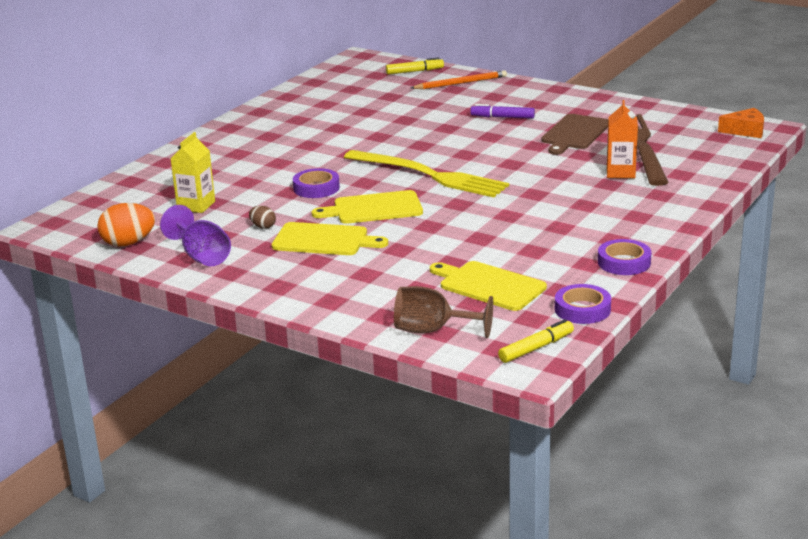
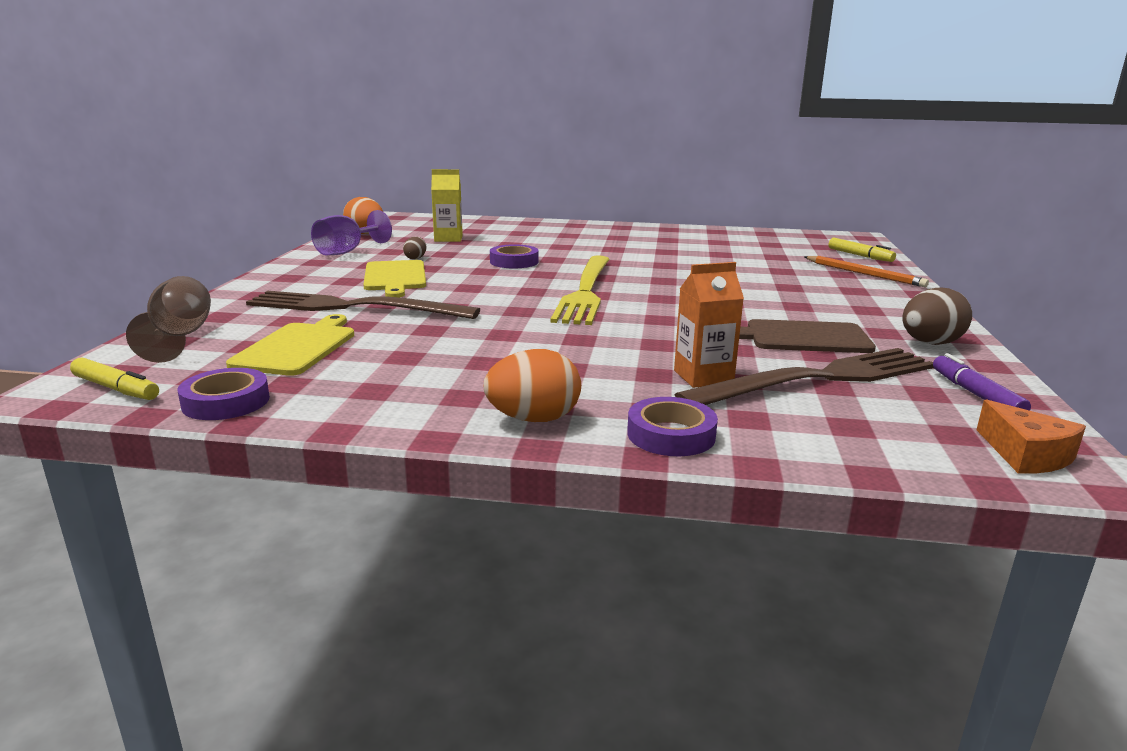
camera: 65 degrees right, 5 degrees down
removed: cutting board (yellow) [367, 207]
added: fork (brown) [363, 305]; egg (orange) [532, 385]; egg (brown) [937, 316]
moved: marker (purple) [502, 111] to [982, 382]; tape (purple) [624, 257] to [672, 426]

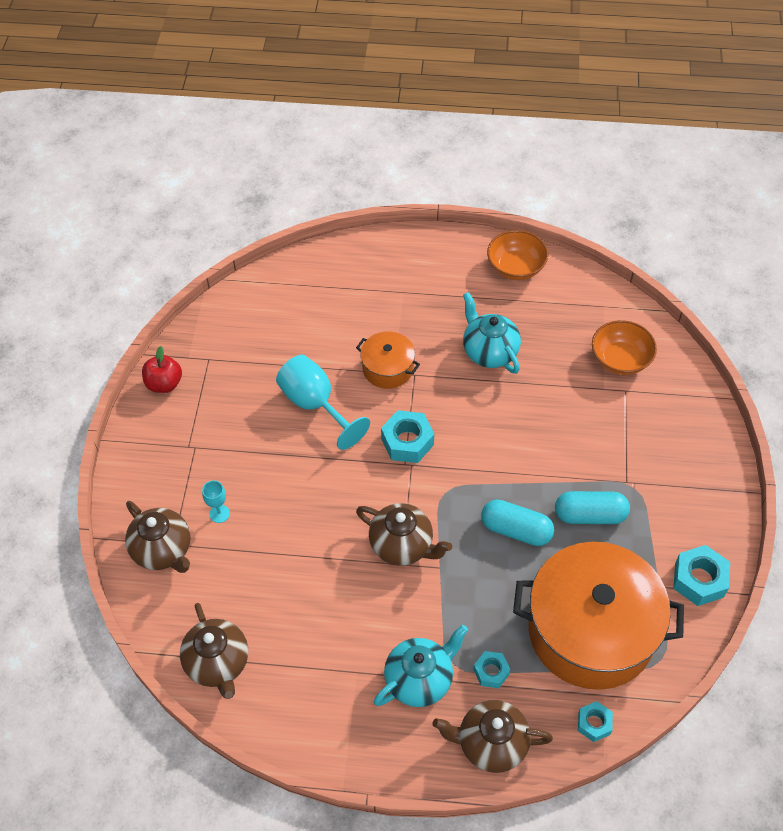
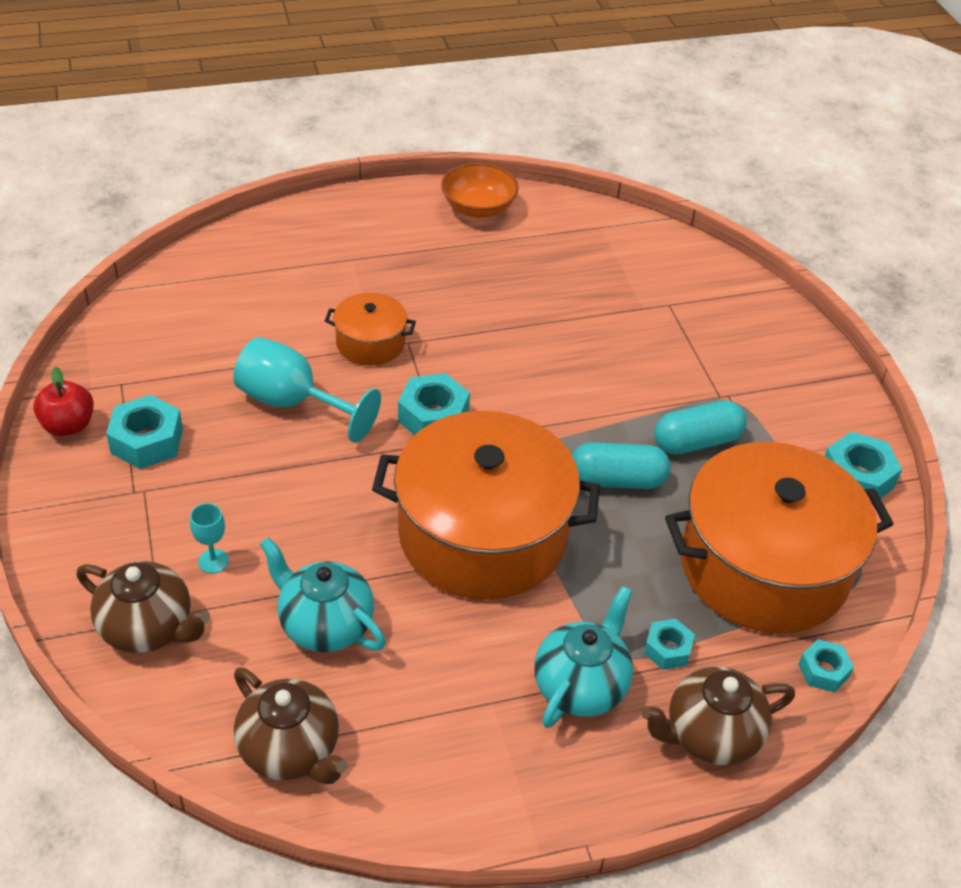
camera: 25 degrees left, 10 degrees down
removed: bowl (orange) [624, 347]
added: nut (turquoise) [144, 432]
moved: teapot (turquoise) [492, 333] to [323, 594]
replaced: teapot (brown) [404, 534] to pot (orange) [486, 505]

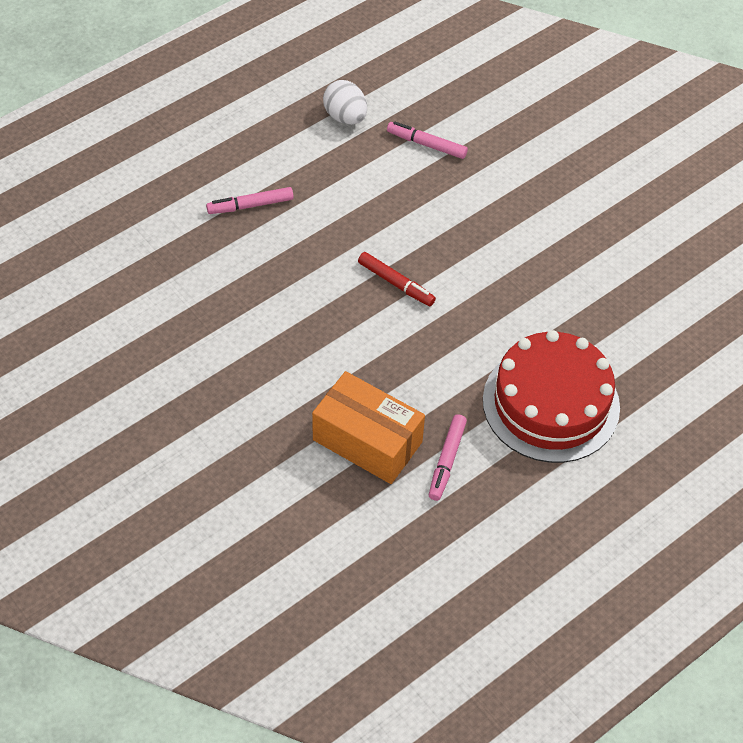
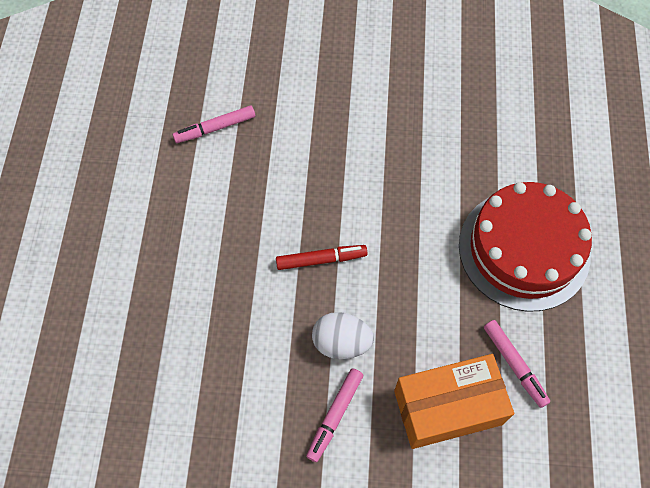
camera: 45 degrees left, 10 degrees up
moved: marker (pink) [250, 200] to [334, 415]; egg (white) [345, 102] to [343, 335]

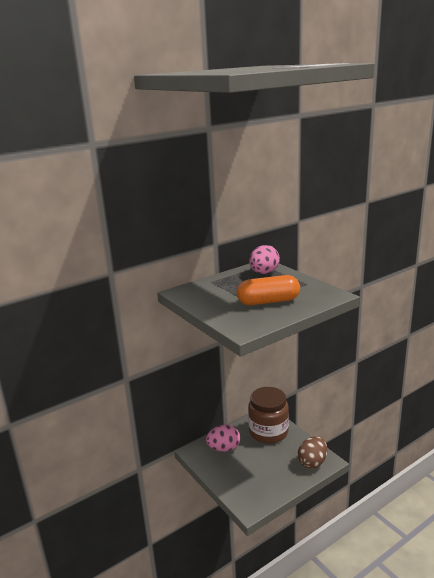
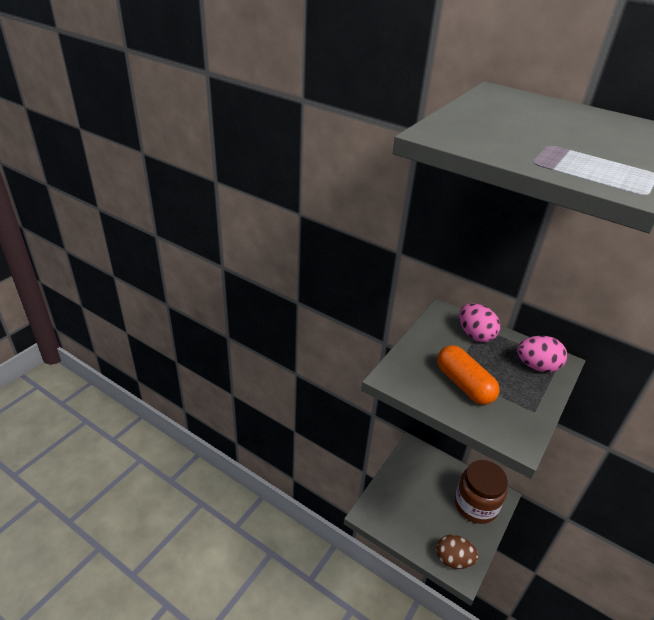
camera: 65 degrees right, 15 degrees up
moved: egg (pink) [223, 438] to [479, 322]

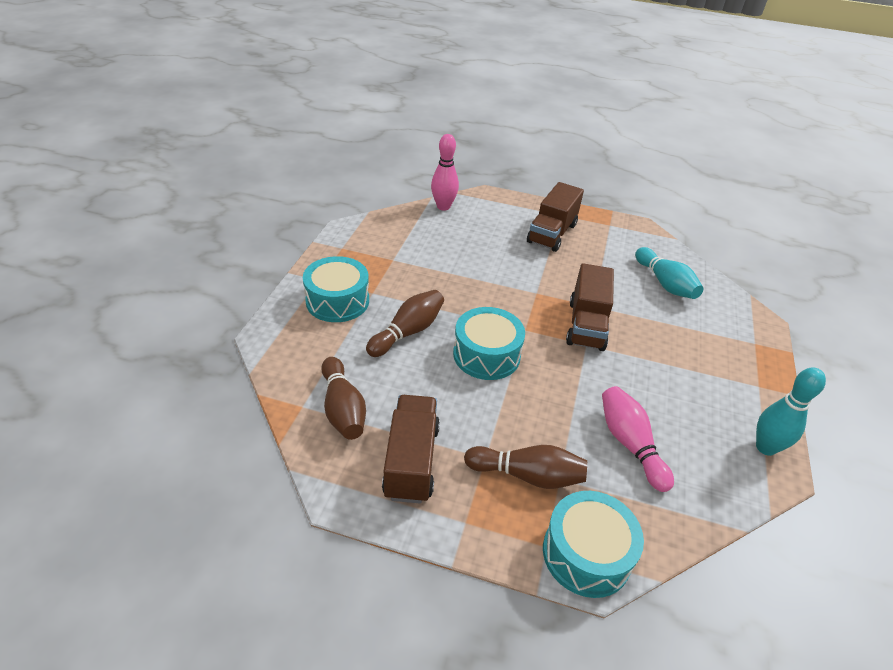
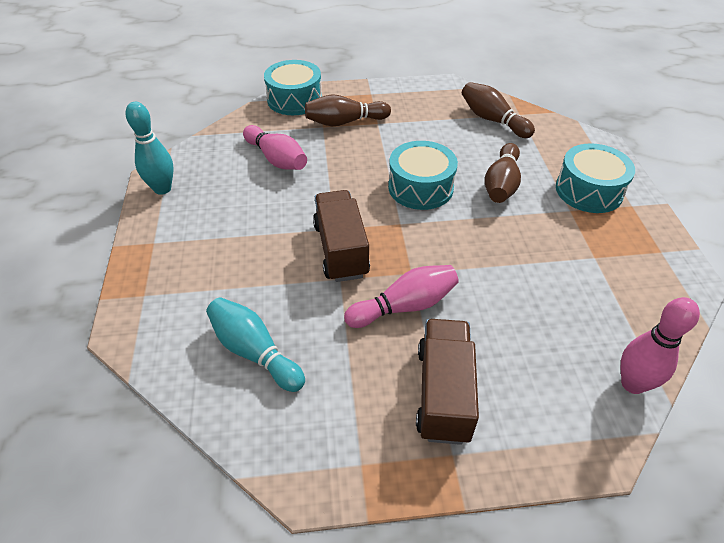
camera: 160 degrees right, 5 degrees up
removed: truck (brown) [411, 449]
added: bowling pin (pink) [401, 296]

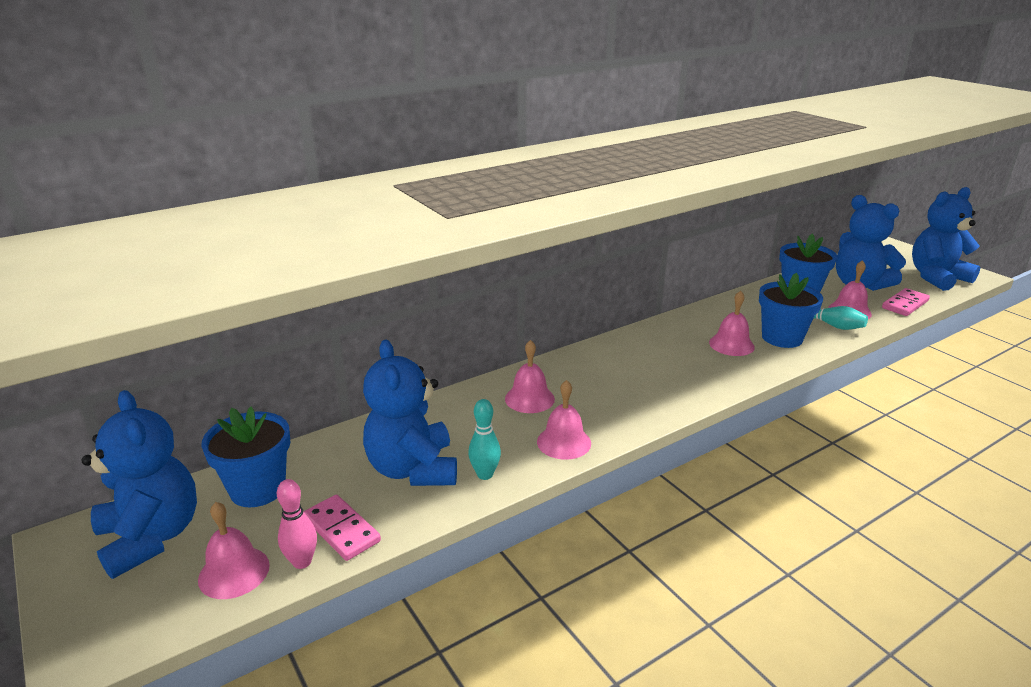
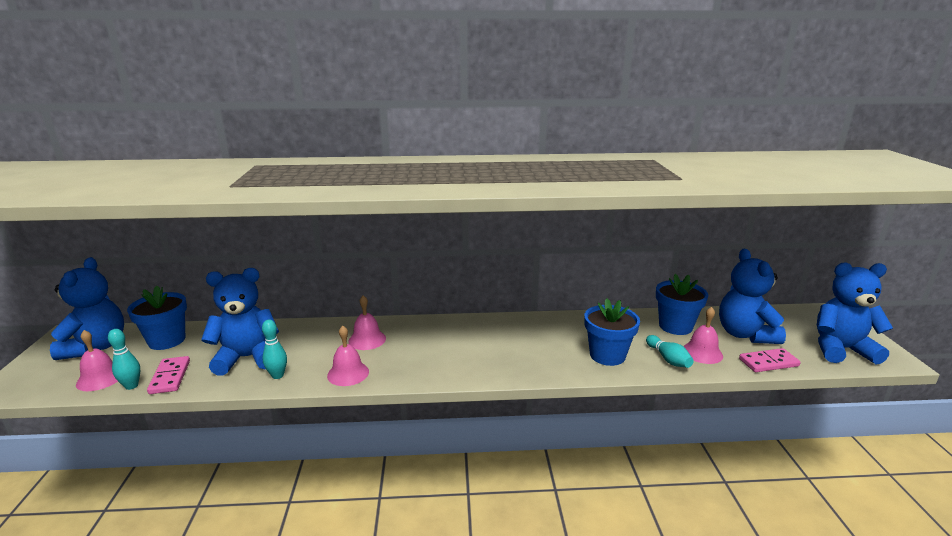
camera: 30 degrees right, 5 degrees down
removed: bell (pink) [732, 323]
recoloured: bowling pin (pink) [297, 524] to bowling pin (turquoise) [124, 359]
turned: teddy bear (blue) [410, 413] = [240, 321] 60 degrees clockwise

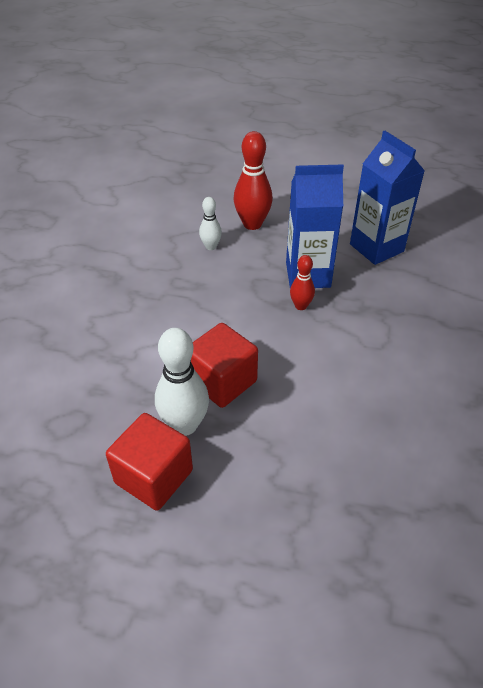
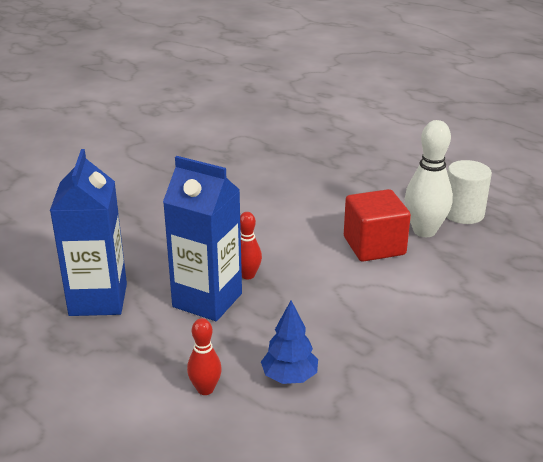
camera: 150 degrees left, 15 degrees down
replaced: cube (red) [149, 462] to cylinder (white) [469, 192]; bowling pin (white) [210, 223] to tree (blue) [289, 342]
resized: bowling pin (red) [253, 180] = [204, 356] x0.56

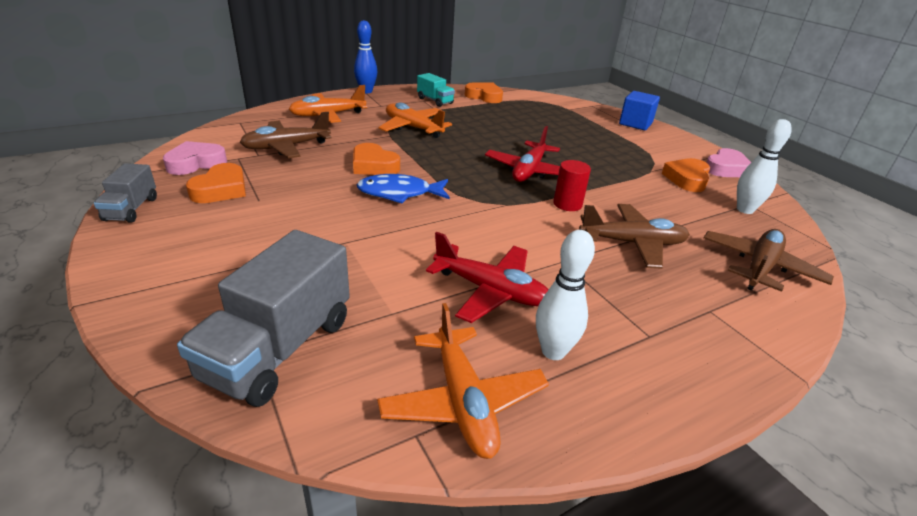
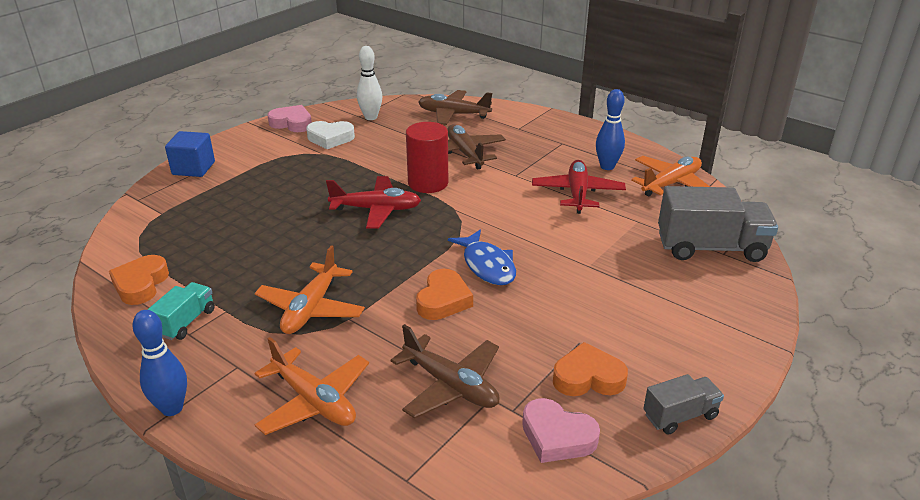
camera: 110 degrees left, 0 degrees up
recoloured: bowling pin (white) [565, 295] to bowling pin (blue) [610, 129]; heart (orange) [686, 175] to heart (white) [330, 135]
resized: cylinder (red) [572, 185] = [427, 157] x1.57

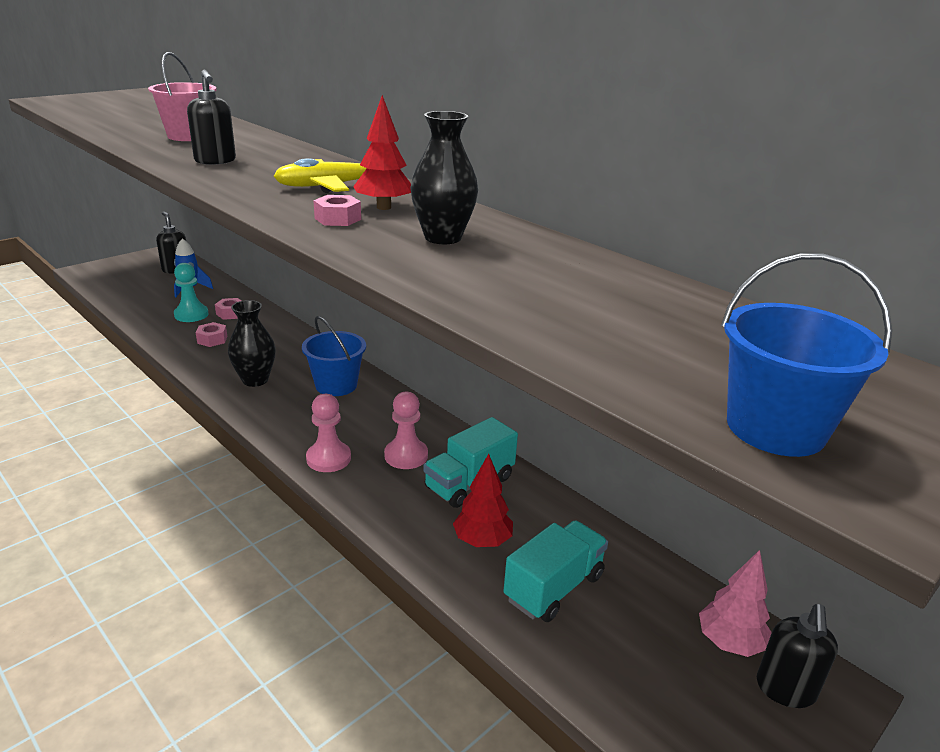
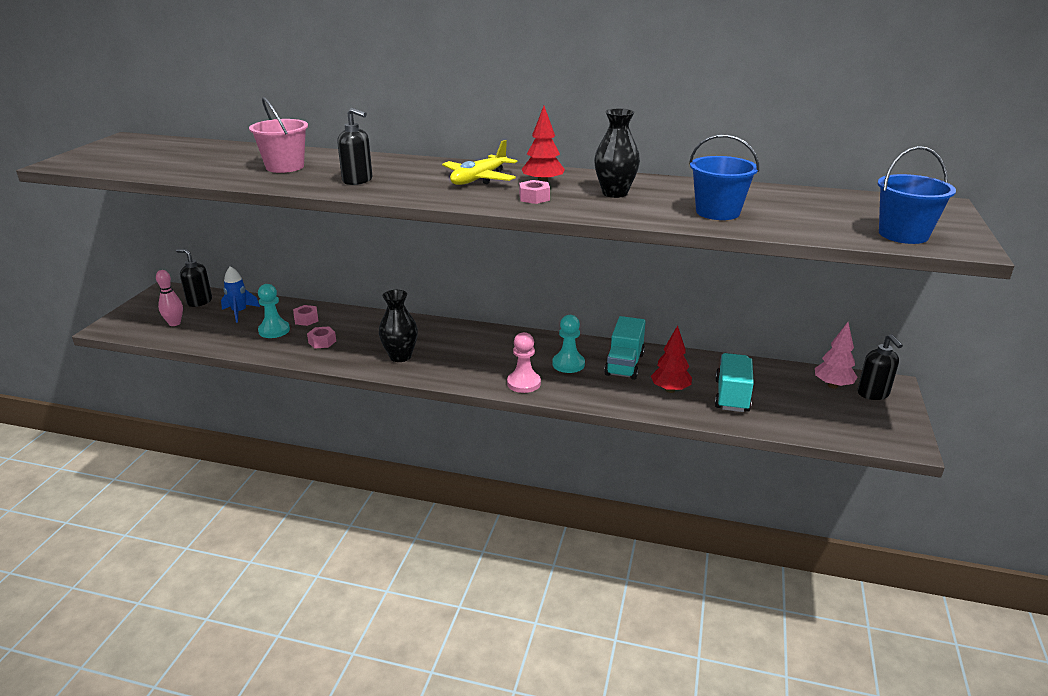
camera: 30 degrees left, 0 degrees up
added: bowling pin (pink) [169, 298]
moved: bucket (blue) [334, 356] to [724, 177]
recoloured: pawn (pink) [406, 430] to pawn (turquoise) [568, 344]

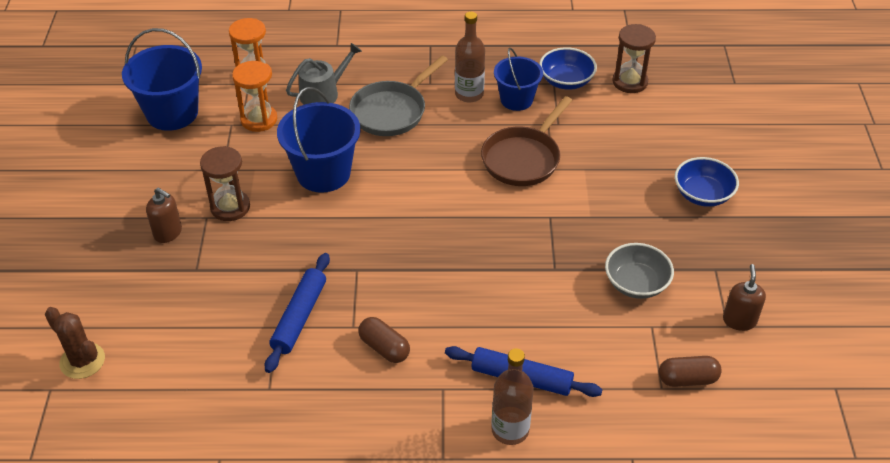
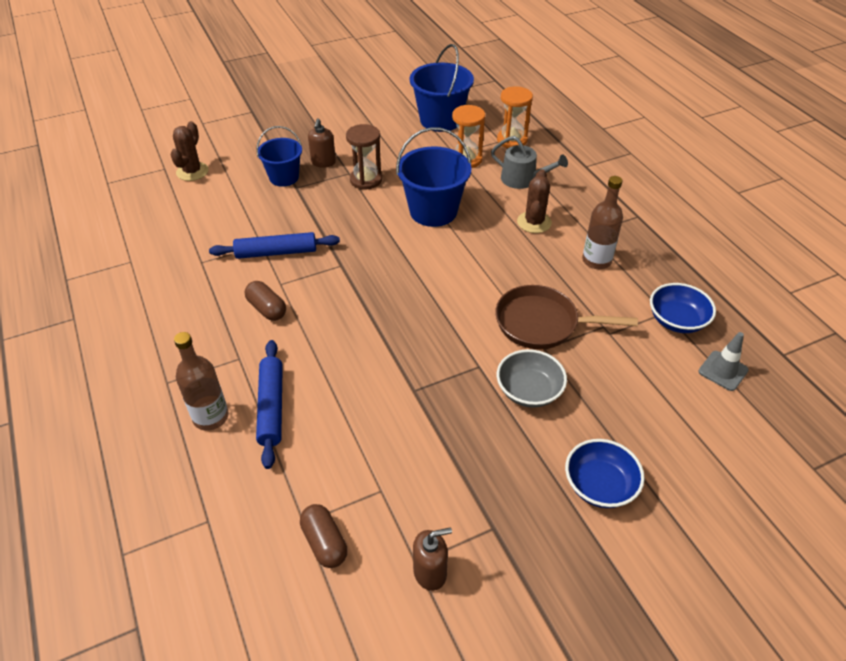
camera: 65 degrees right, 0 degrees up
moved: bucket (blue) [518, 79] to [279, 156]; bowl (grey) [639, 271] to [532, 378]
replaced: pan (grey) [398, 95] to cactus (brown) [534, 201]; hourglass (brown) [634, 58] to traffic cone (grey) [723, 361]
turned: capsule (brown) [384, 340] = [265, 301] 60 degrees counterclockwise

